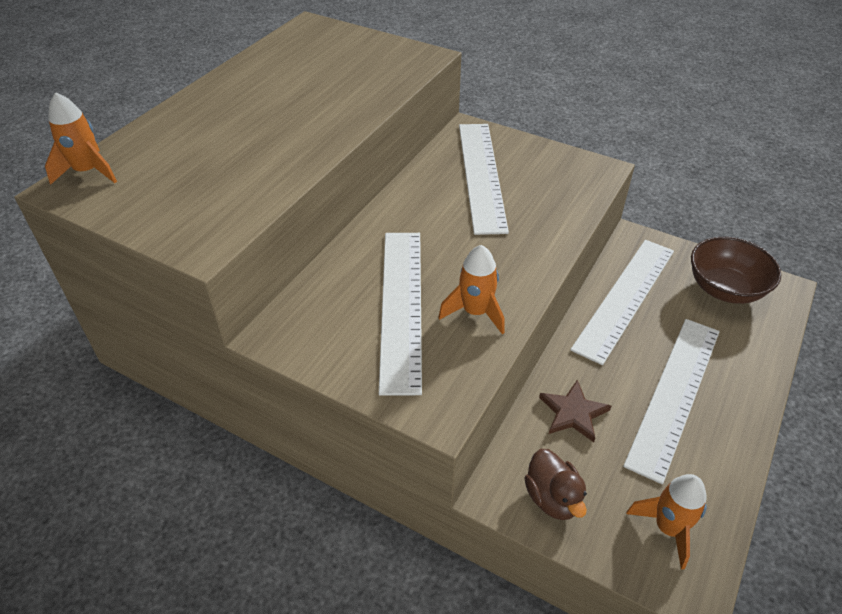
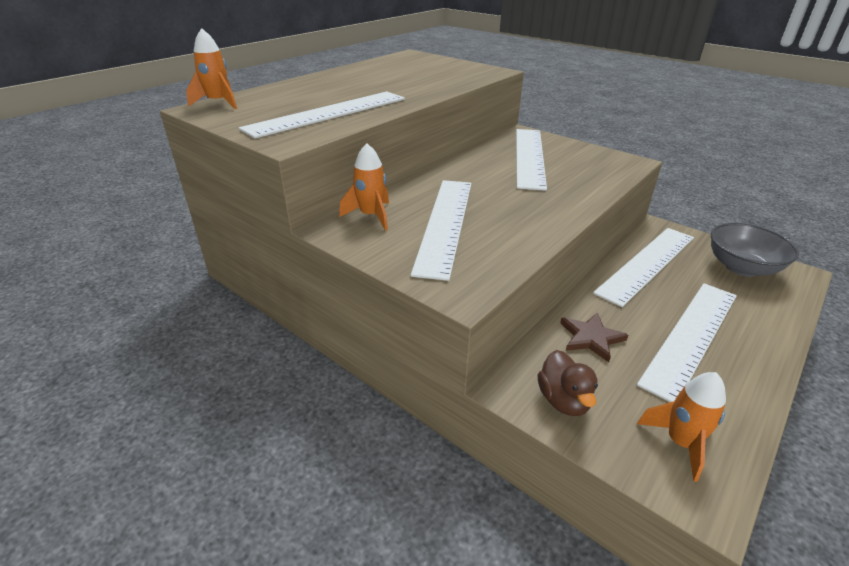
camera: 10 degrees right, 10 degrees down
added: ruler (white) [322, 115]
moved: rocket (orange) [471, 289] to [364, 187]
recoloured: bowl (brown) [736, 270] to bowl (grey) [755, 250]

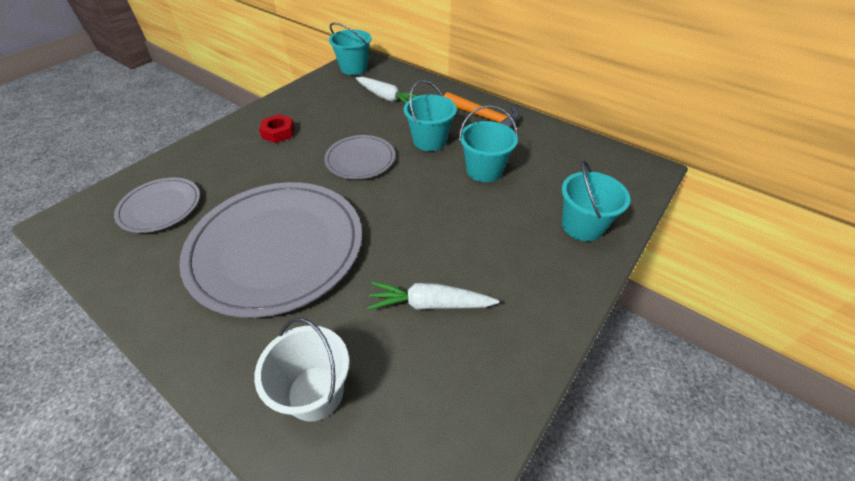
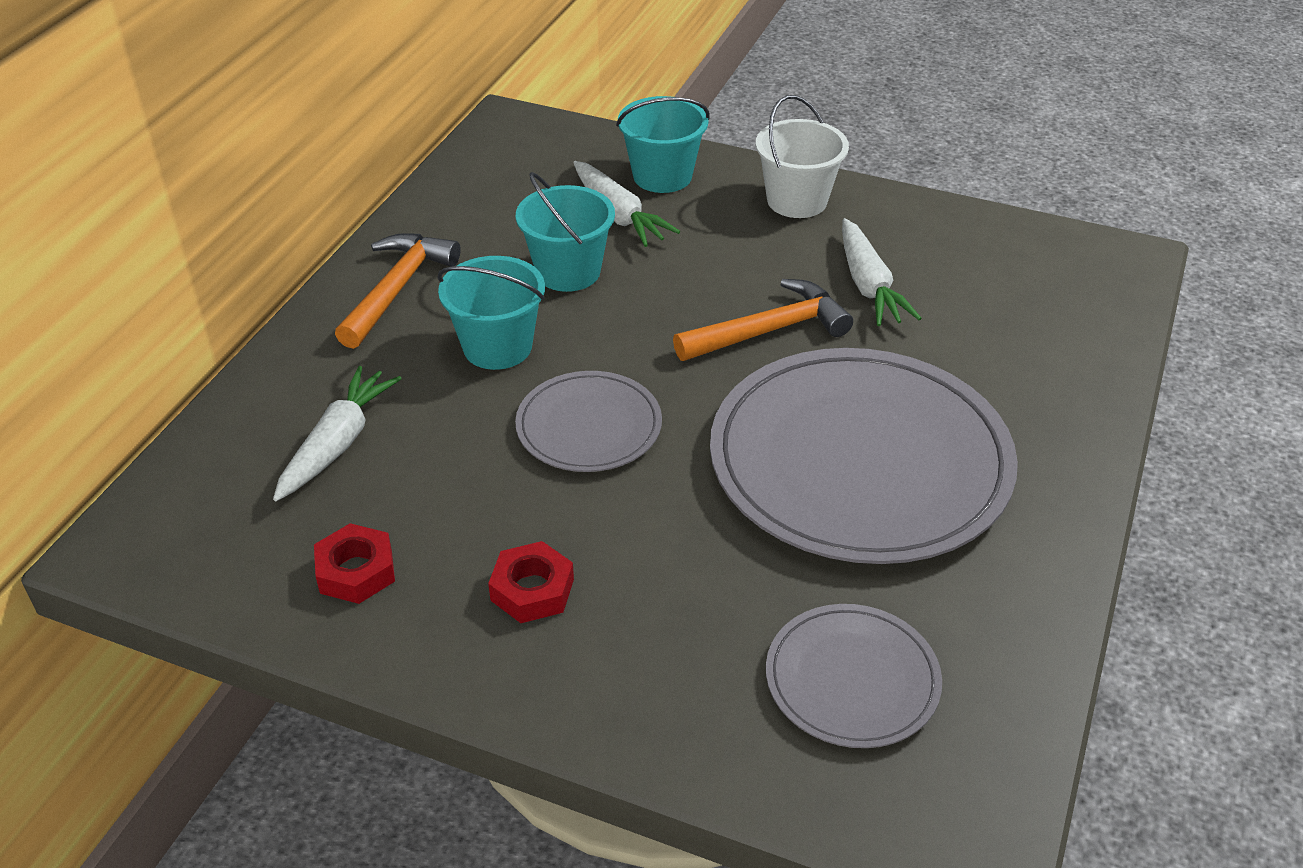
camera: 105 degrees left, 5 degrees down
removed: bucket (turquoise) [350, 48]
added: nut (red) [354, 563]; carrot (white) [626, 204]; hammer (orange) [763, 320]
moved: bucket (white) [301, 370] to [802, 156]

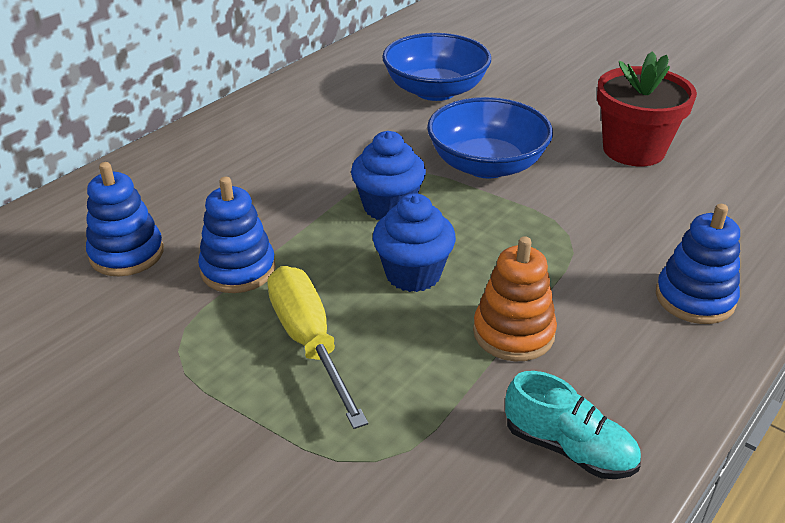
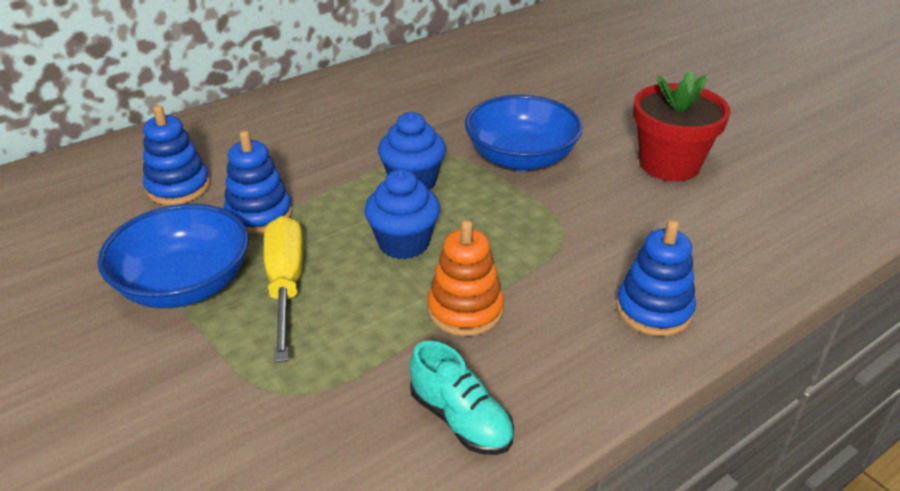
camera: 15 degrees right, 0 degrees up
moved: bowl (blue) [436, 67] to [173, 256]

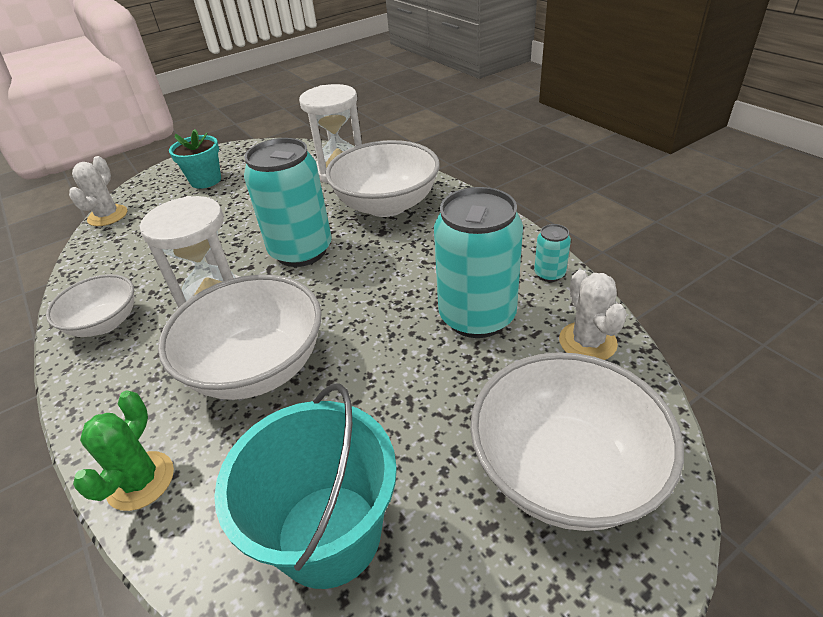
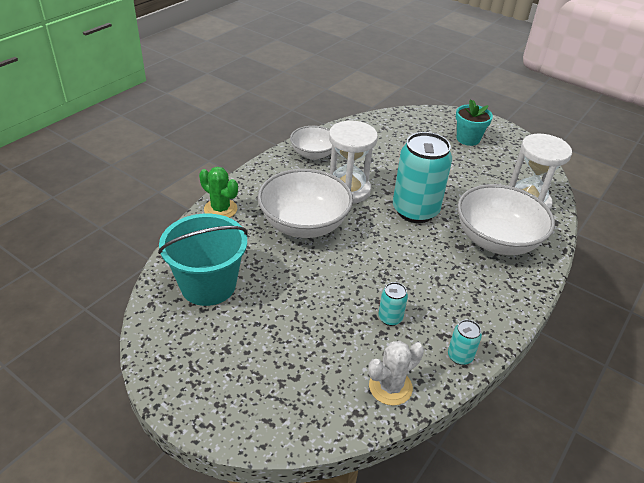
camera: 65 degrees right, 0 degrees up
removed: cactus (white) [98, 191]; bowl (white) [577, 441]
turned: cactus (green) [123, 451] = [218, 192] 45 degrees clockwise
resized: can (turquoise) [478, 262] = [393, 304] x0.43

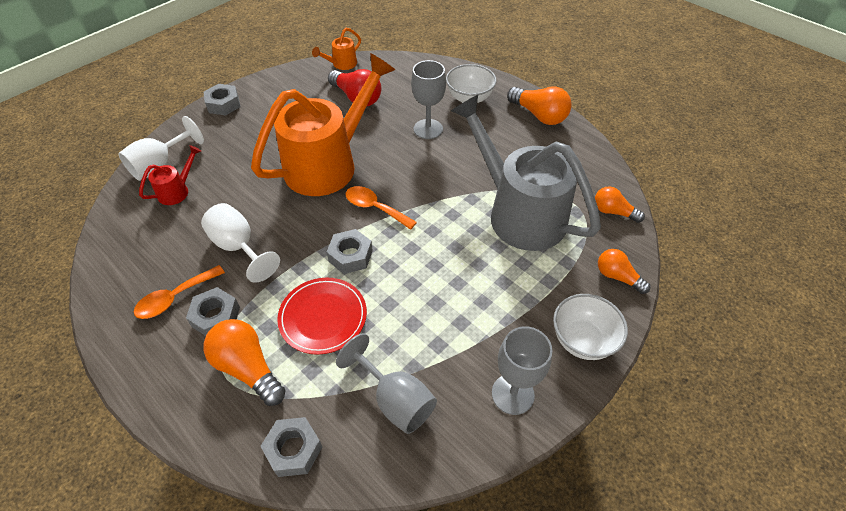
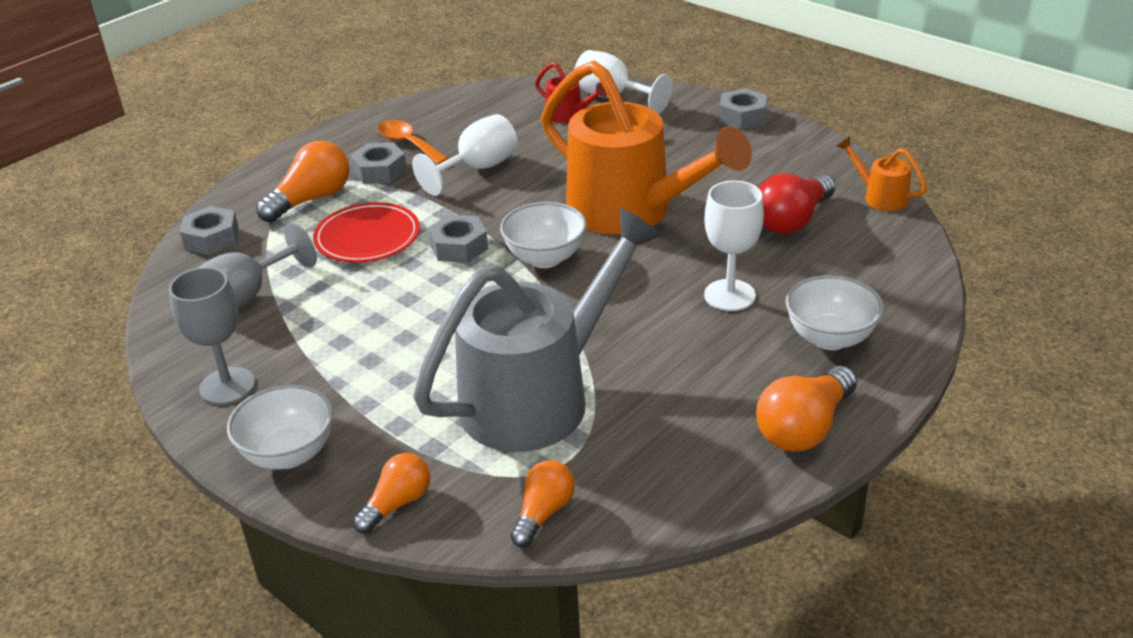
camera: 90 degrees right, 15 degrees down
replaced: spoon (orange) [381, 208] to bowl (white) [543, 235]
recoloured: goblet (grey) [428, 99] to goblet (white) [734, 246]

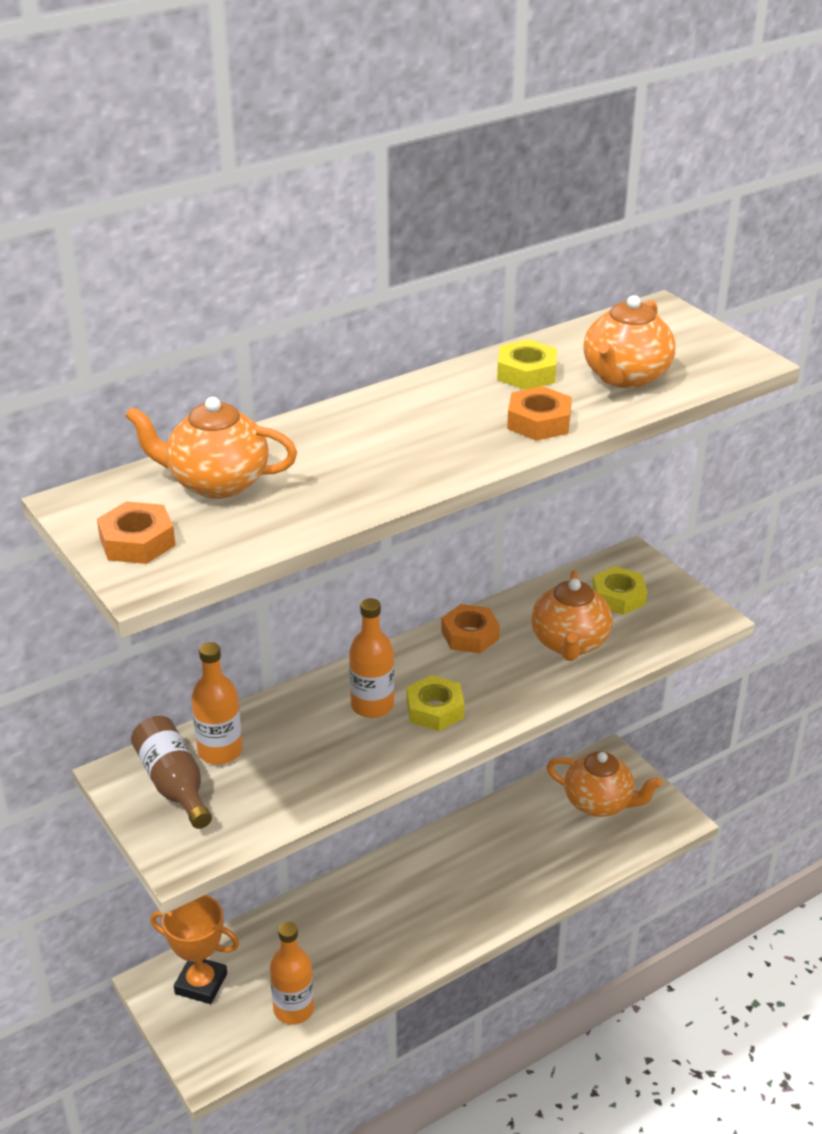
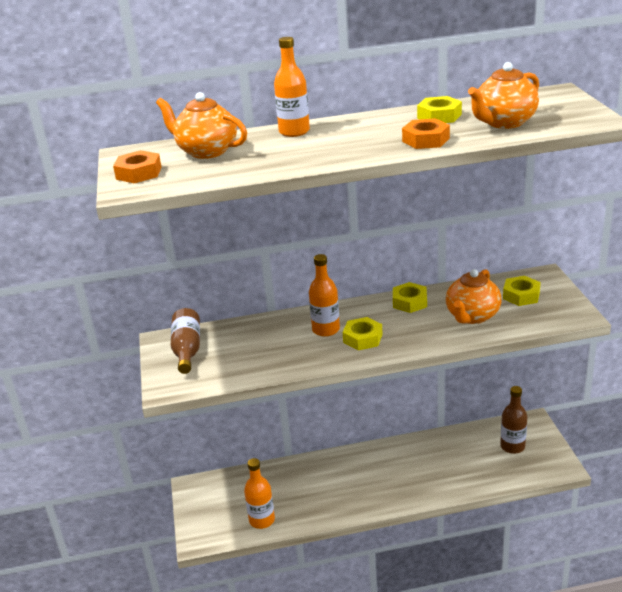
camera: 25 degrees right, 5 degrees down
removed: trophy (orange) [194, 949]
moved: bottle (orange) [217, 703] to [292, 87]
replaced: teapot (orange) [604, 784] to bottle (brown) [513, 420]
recoloured: nut (orange) [470, 628] to nut (yellow) [410, 297]

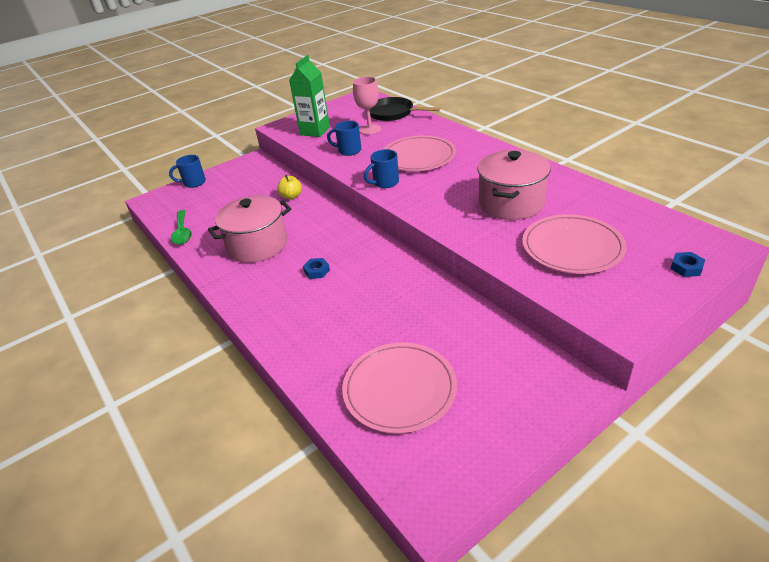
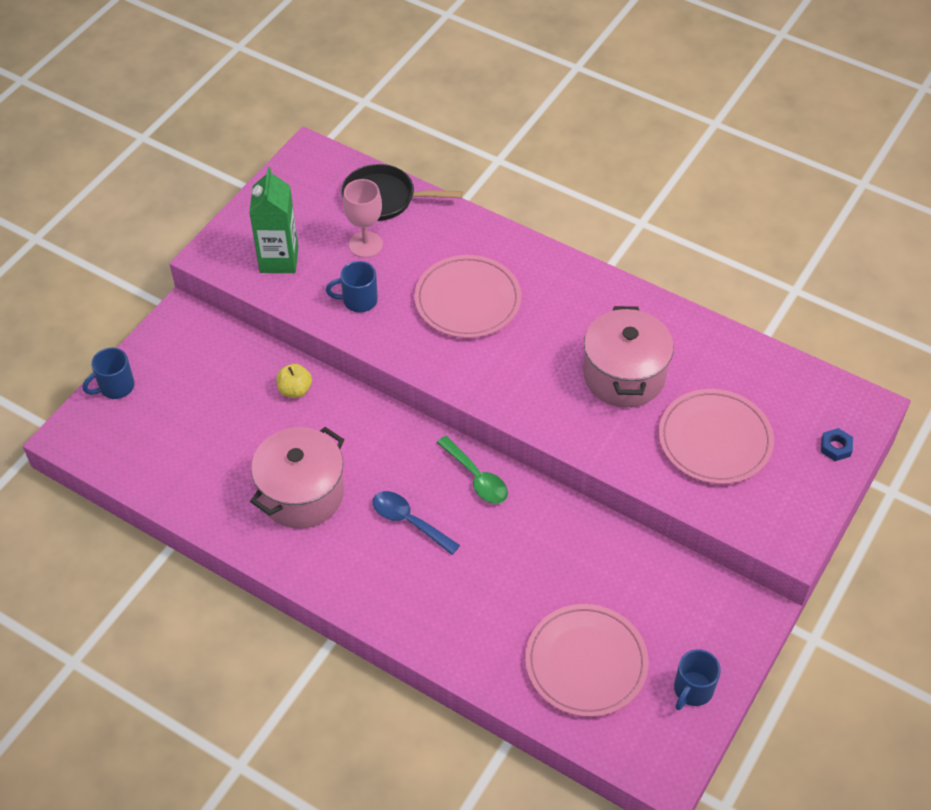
camera: 25 degrees left, 15 degrees up
moved: spoon (green) [181, 227] to [472, 470]; mug (blue) [381, 168] to [697, 679]
replaced: nut (blue) [316, 268] to spoon (blue) [416, 523]

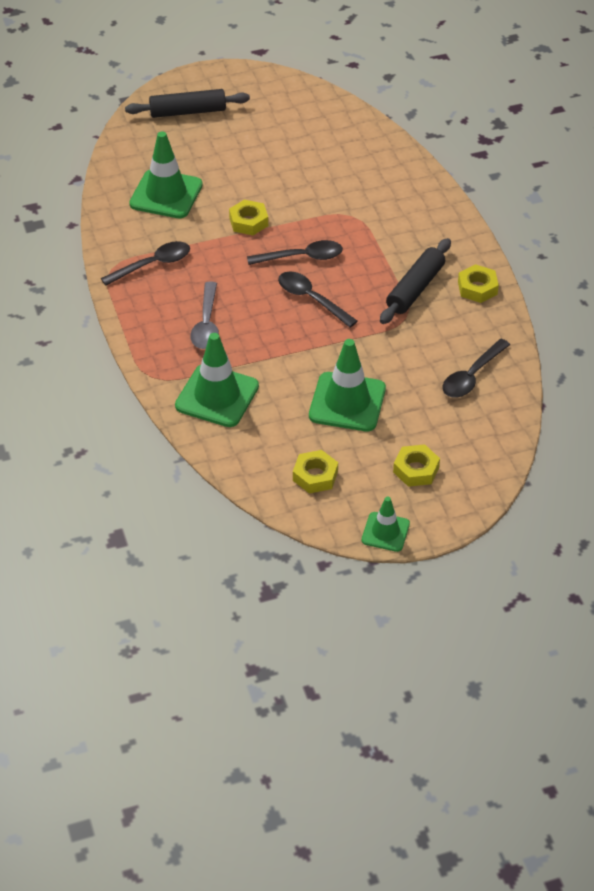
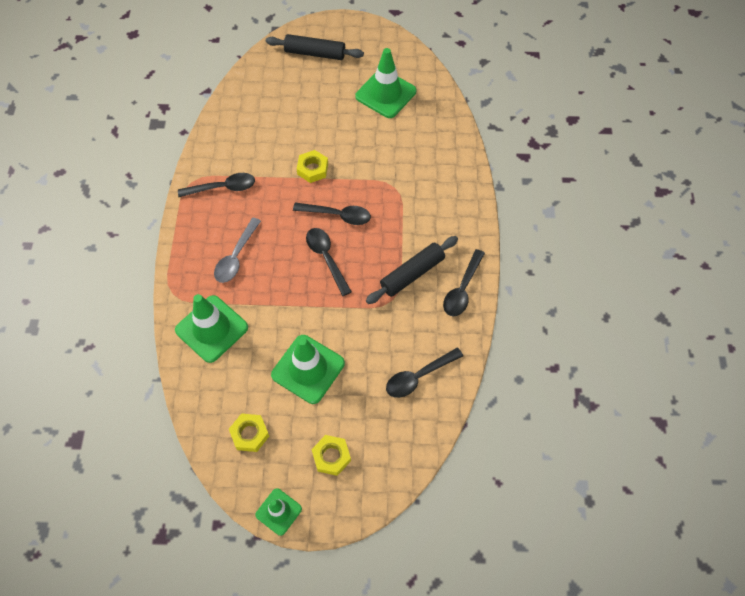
camera: 20 degrees right, 15 degrees up
moved: traffic cone (green) [166, 174] to [385, 83]
replaced: nut (yellow) [478, 283] to spoon (black) [464, 282]

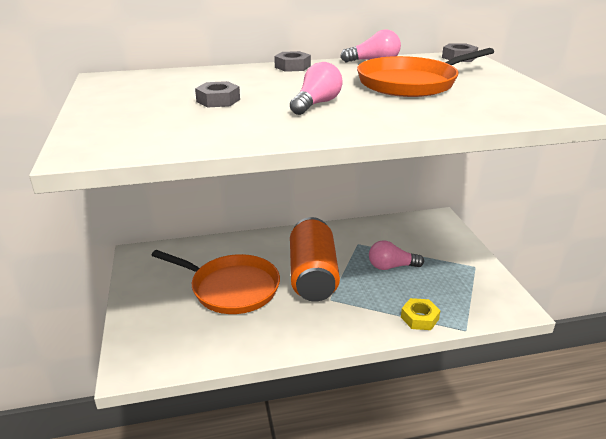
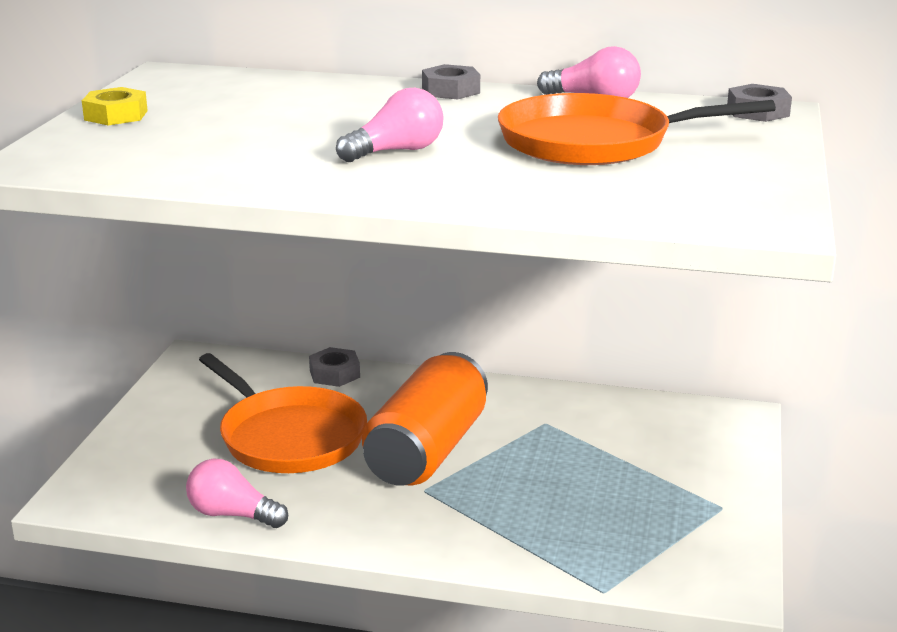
camera: 25 degrees right, 5 degrees down
moved: nut (grey) [217, 94] to [334, 367]; light bulb (pink) [396, 255] to [237, 493]; nut (yellow) [420, 314] to [115, 106]

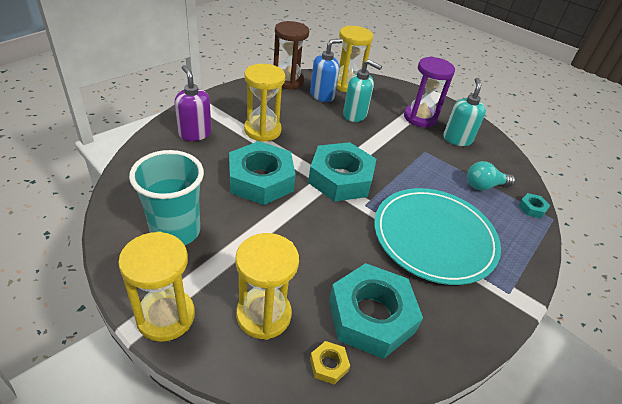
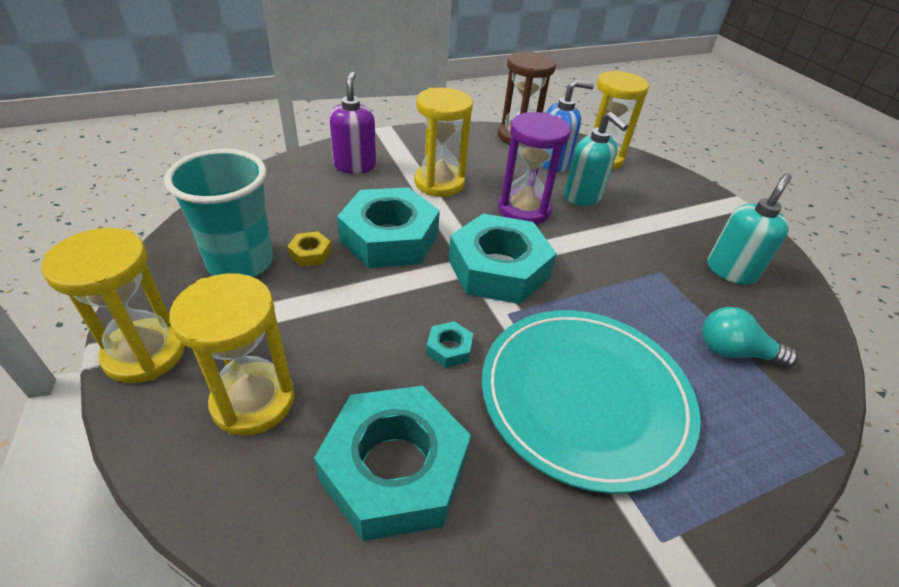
camera: 30 degrees right, 0 degrees up
moved: nut (yellow) [330, 362] to [309, 249]; hourglass (purple) [429, 91] to [534, 168]; nut (turquoise) [534, 205] to [449, 344]

